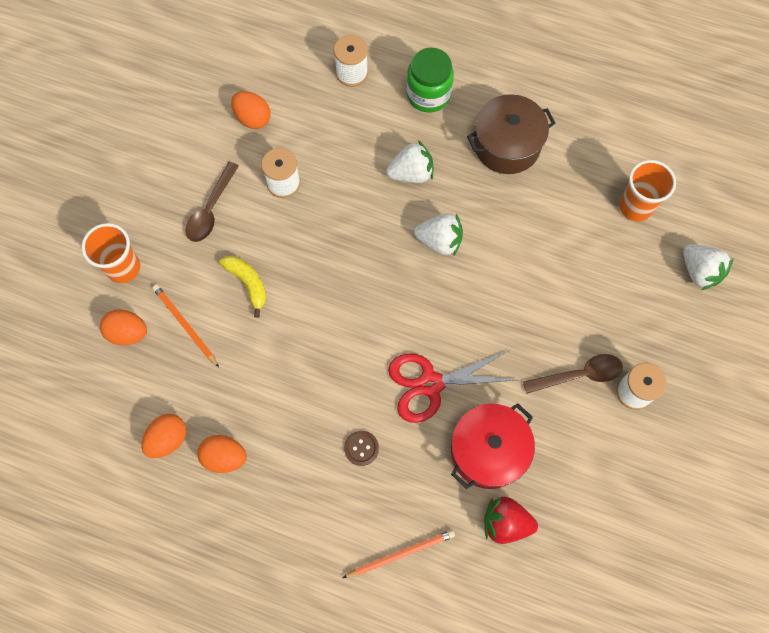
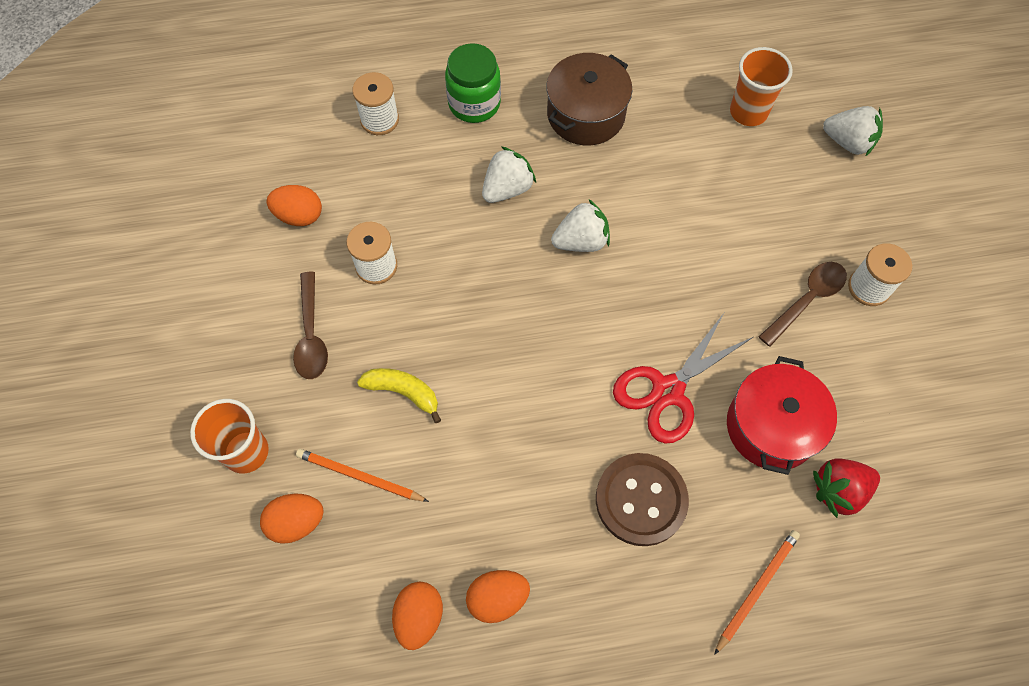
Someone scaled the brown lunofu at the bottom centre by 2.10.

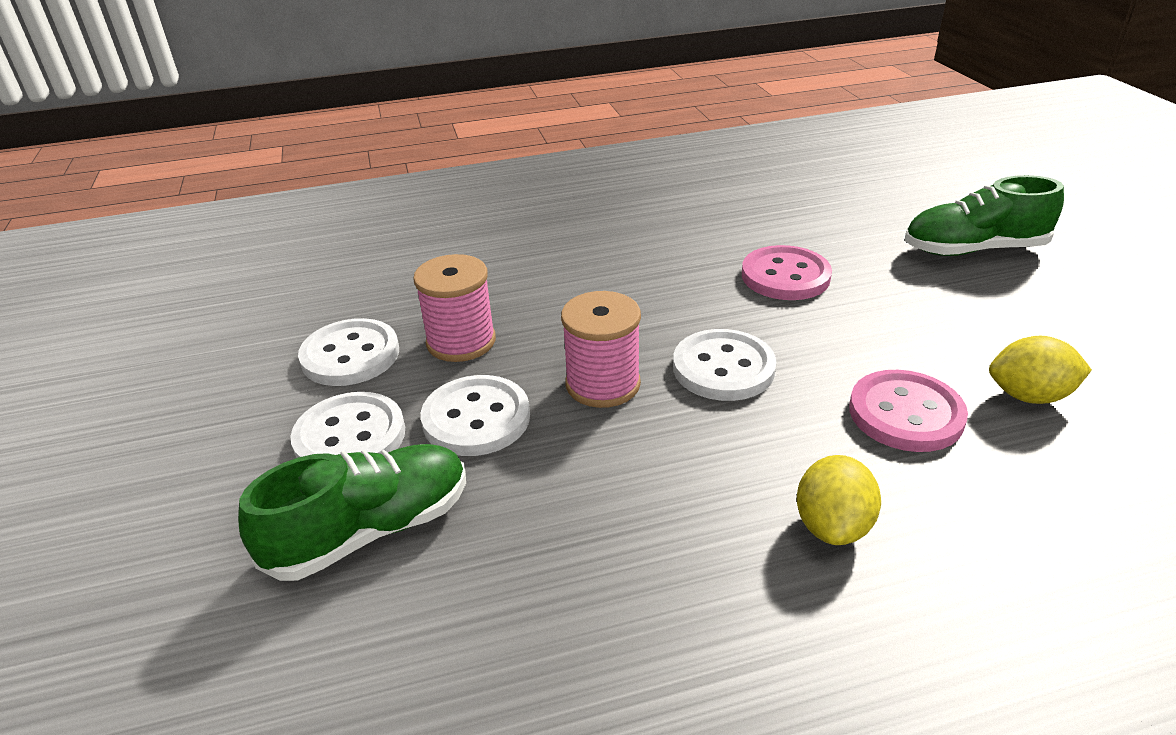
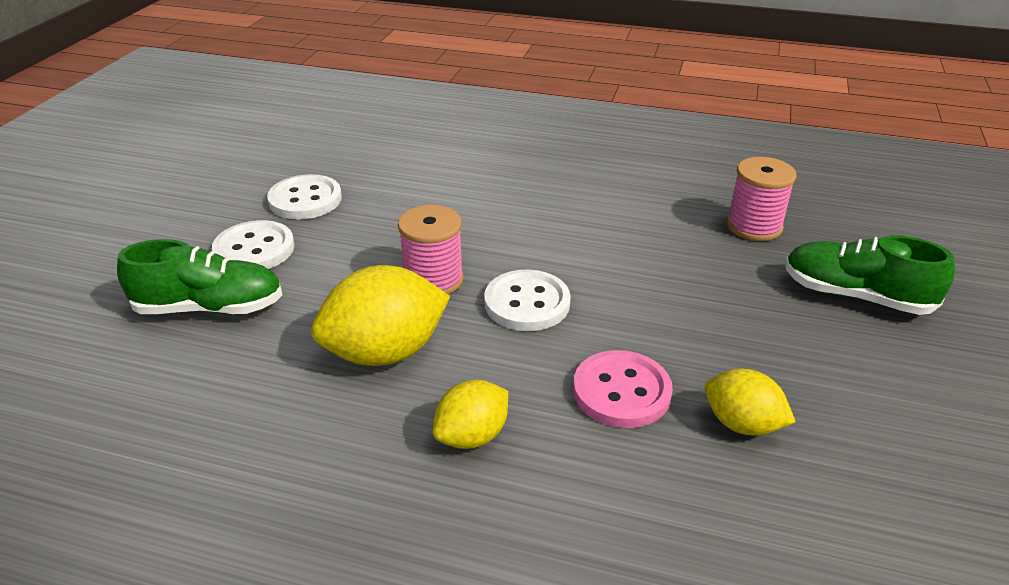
Someone took away the white lunofu (3rd from left) at the centre.
Someone took away the pink lunofu (1st from left) at the middle right.
Someone put down the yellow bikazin (1st from left) at the centre.
Someone carried the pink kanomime (1st from left in the first image) from the centre to the middle right.

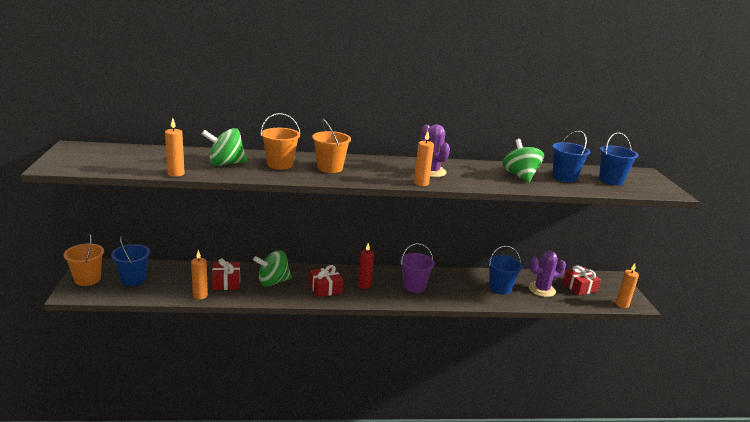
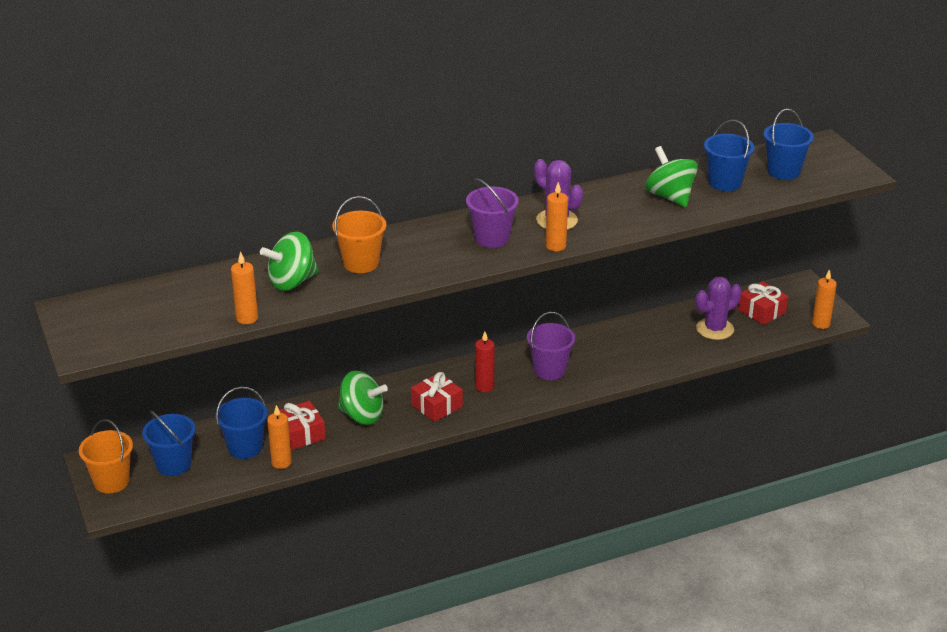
Someone took away the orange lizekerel (3rd from left) at the centre.
Someone put down the purple lizekerel (1st from left) at the centre.
Someone carried the blue lizekerel (2nd from left) from the middle right to the bottom left.
Someone rotated the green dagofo (2nd from left) at the centre by 120 degrees counterclockwise.

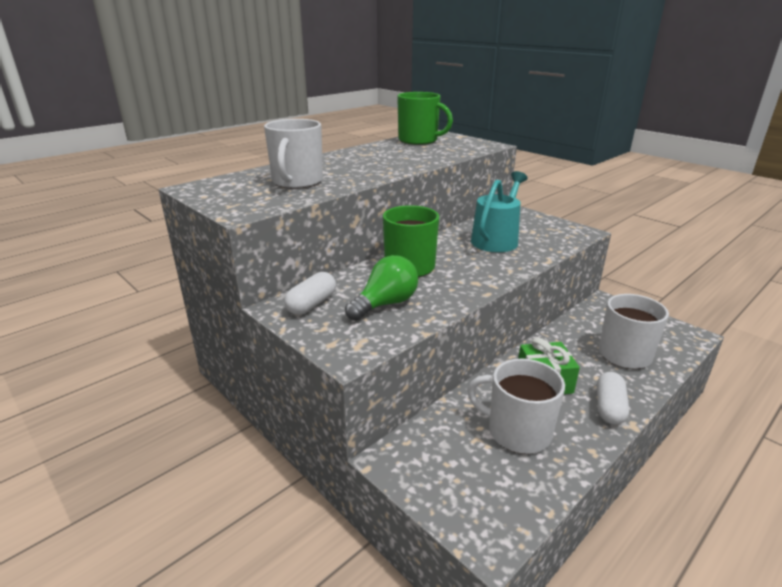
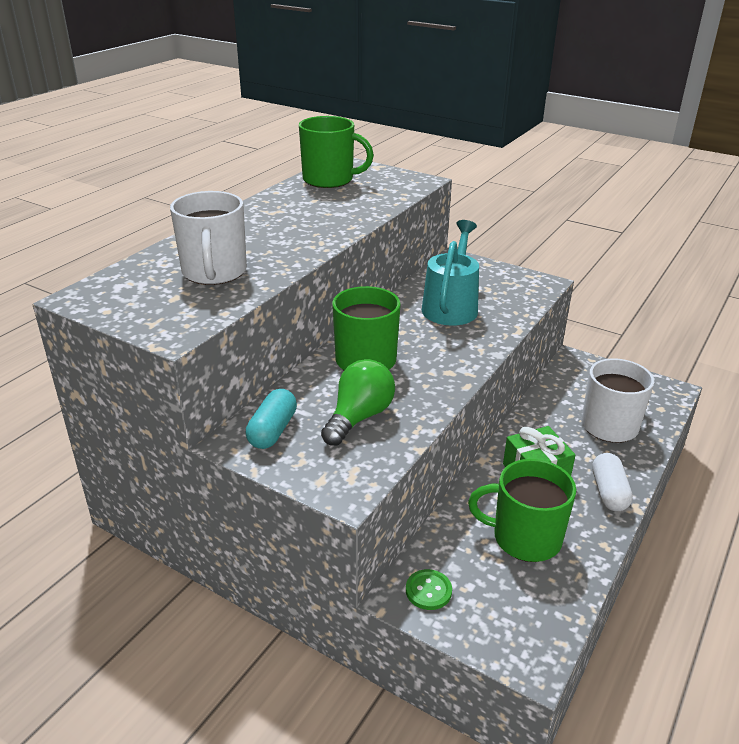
Someone put down the green lunofu at the bottom centre.
Someone repainted the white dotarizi (1st from left) at the centre, which became the turquoise dotarizi at the centre.
Someone repainted the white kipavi (2nd from left) at the bottom centre, which became the green kipavi (3rd from left) at the bottom right.

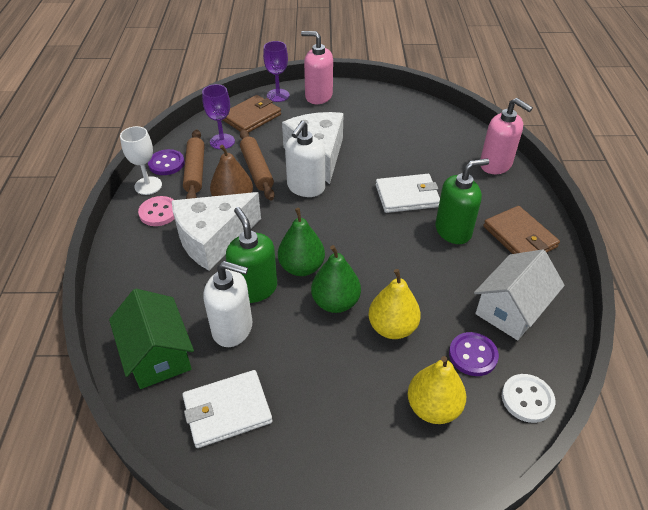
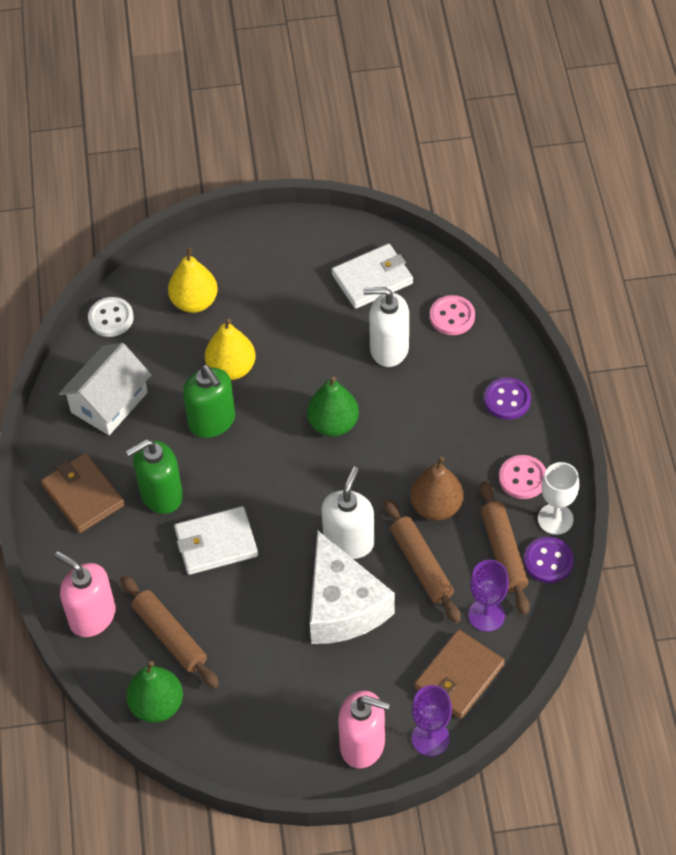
Someone took away the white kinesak (1st from left) at the centre.
Someone put down the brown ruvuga (1st from left) at the bottom left.
Someone carried the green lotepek (1st from left in the first image) from the centre to the middle left.
Someone carried the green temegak (2nd from left in the first image) from the centre to the bottom left.
Someone carried the purple lunofu (2nd from left in the first image) from the bottom right to the middle right.
Someone swapped the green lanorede at the middle left for the pink lunofu (1st from left) at the middle right.

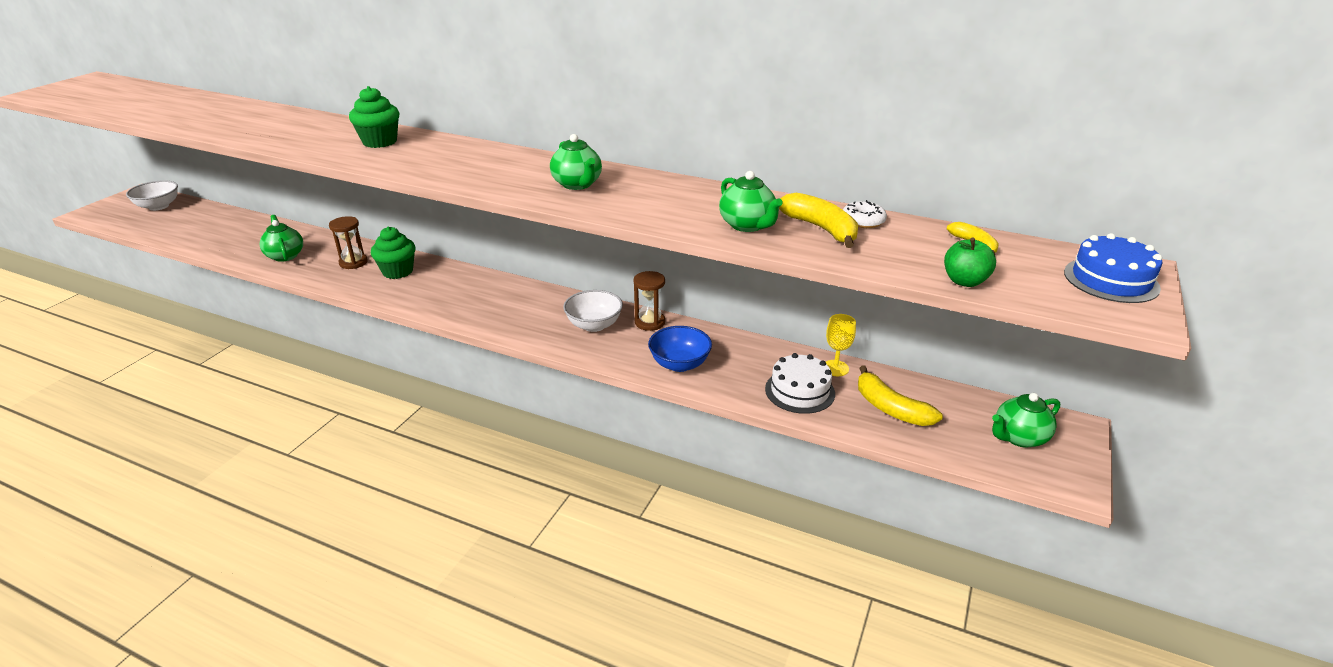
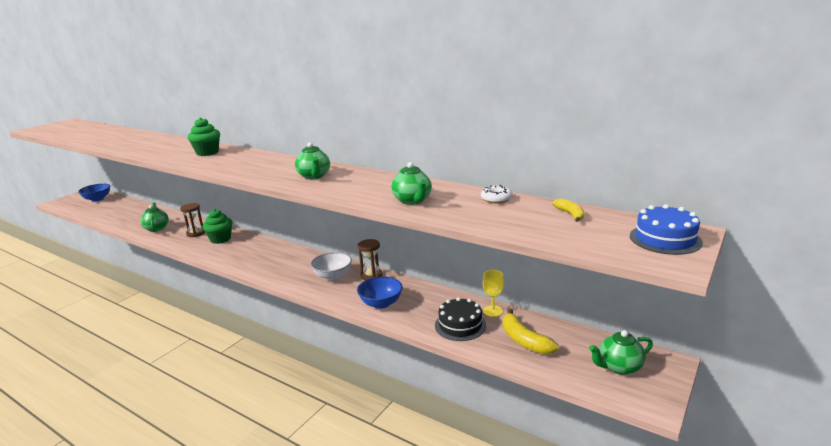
Someone took away the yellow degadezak (1st from left) at the top centre.
Someone took away the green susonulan at the middle right.
Someone repainted the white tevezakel (1st from left) at the top left, which became the blue tevezakel (1st from left) at the middle left.
Someone repainted the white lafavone at the centre, which became the black lafavone at the bottom centre.

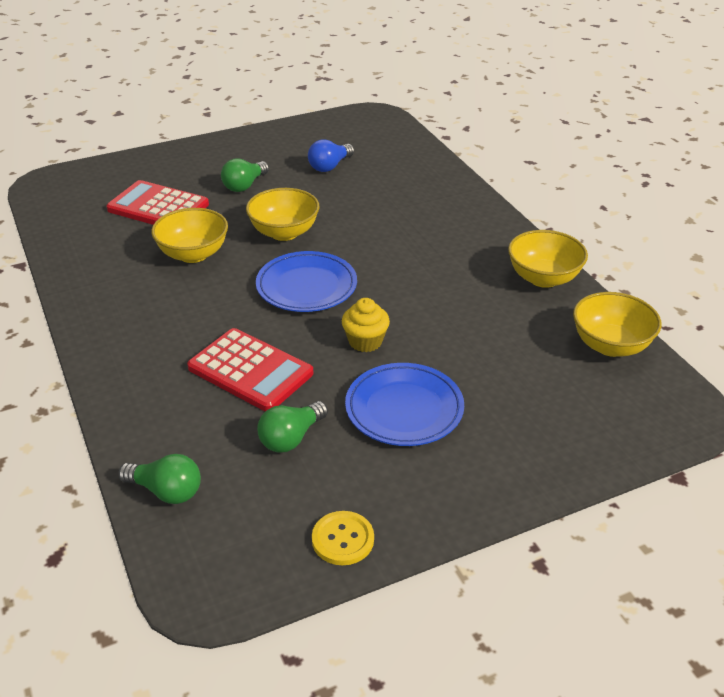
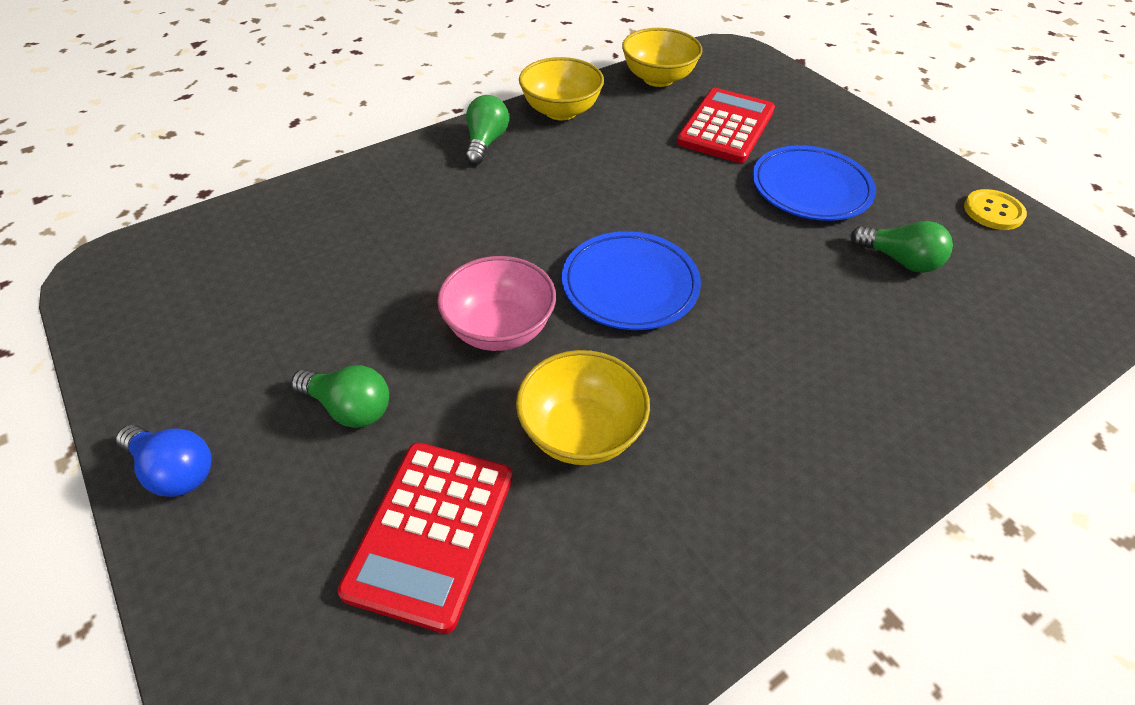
Someone took away the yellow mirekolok at the centre.
Someone carried the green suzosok (1st from left in the first image) from the bottom left to the top centre.
Someone carried the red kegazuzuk (2nd from left) from the centre to the top centre.
Someone carried the blue suzosok from the top centre to the middle left.
Someone repainted the yellow tevezakel (2nd from left) at the top centre, which became the pink tevezakel at the centre.

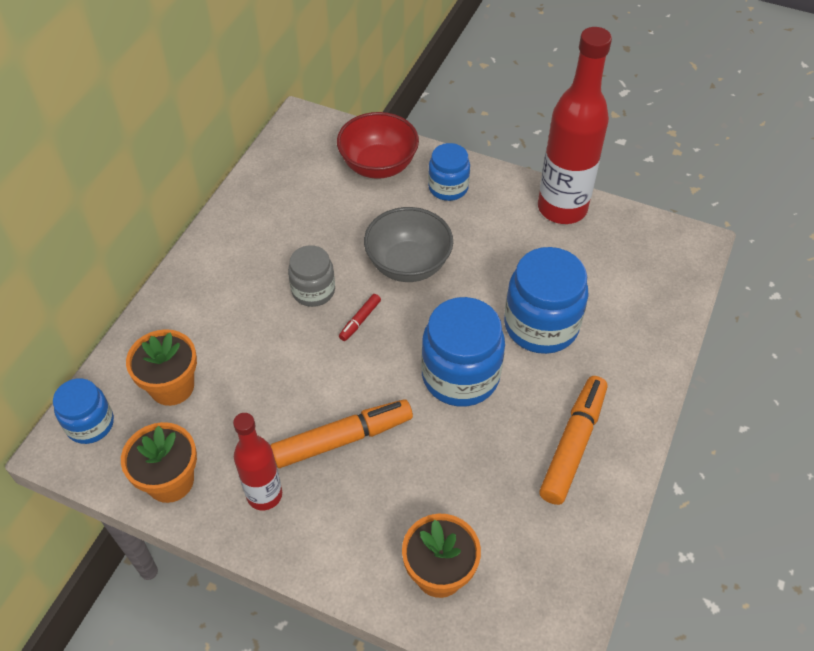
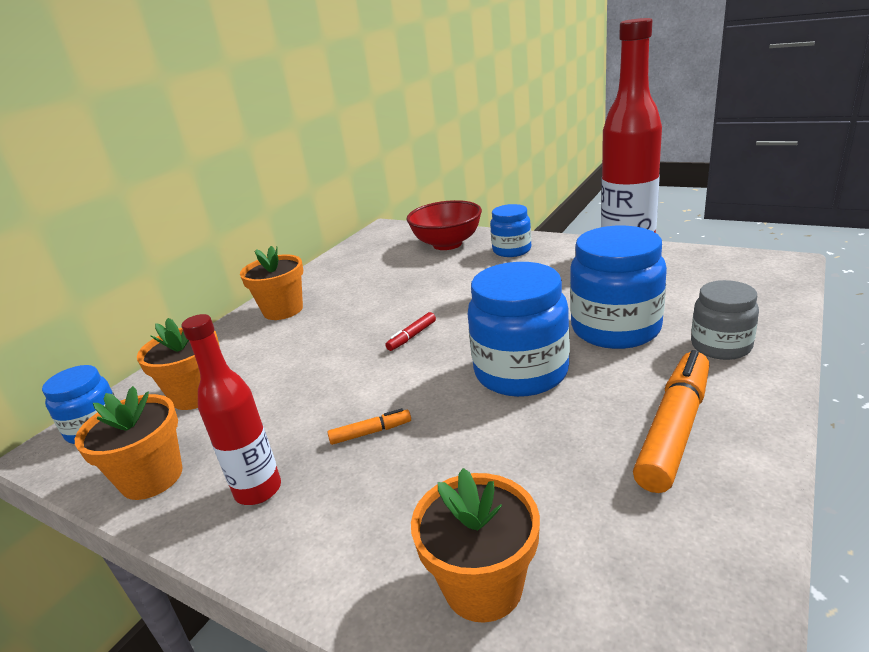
Someone took away the grey tevezakel at the centre.
Someone put down the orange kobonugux (3rd from left) at the middle left.
Someone carried the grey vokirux from the centre to the middle right.
Someone scaled the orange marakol (1st from left) at the centre by 0.46.

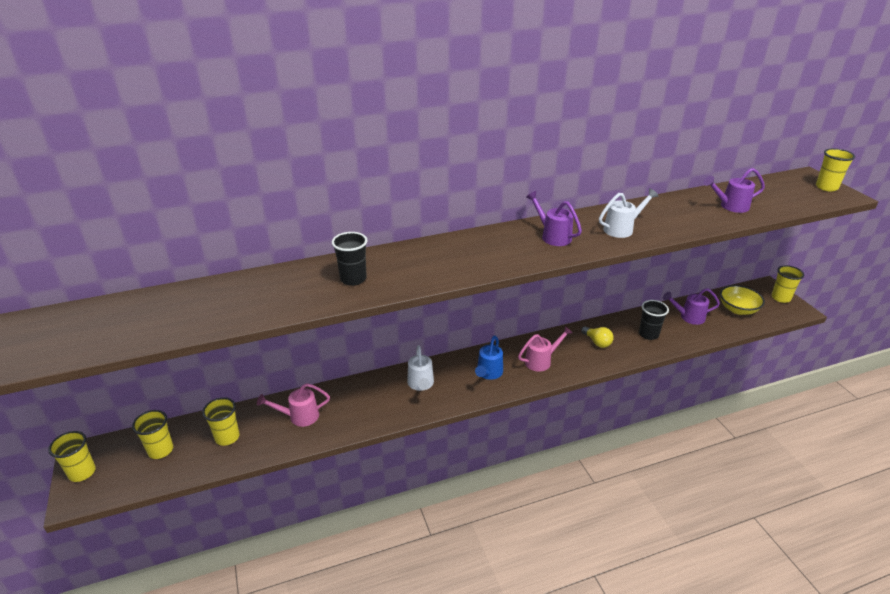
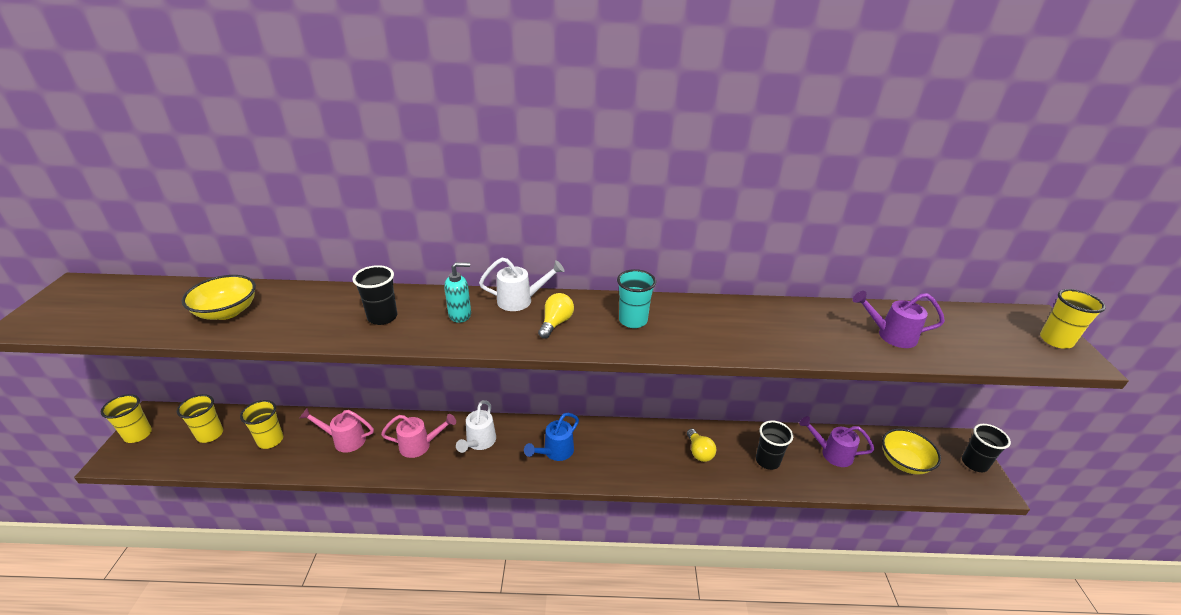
Someone put down the yellow tevezakel (1st from left) at the middle left.
Someone put down the turquoise lotepek at the centre.
Someone put down the yellow suzosok (1st from left) at the centre.
Someone carried the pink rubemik (2nd from left) from the centre to the bottom centre.
Someone carried the white rubemik (2nd from left) from the middle right to the centre.
Someone swapped the purple rubemik (1st from left) at the centre for the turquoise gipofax at the centre.
Someone repainted the yellow gipofax (4th from left) at the middle right, which became the black gipofax (3rd from left) at the bottom right.

